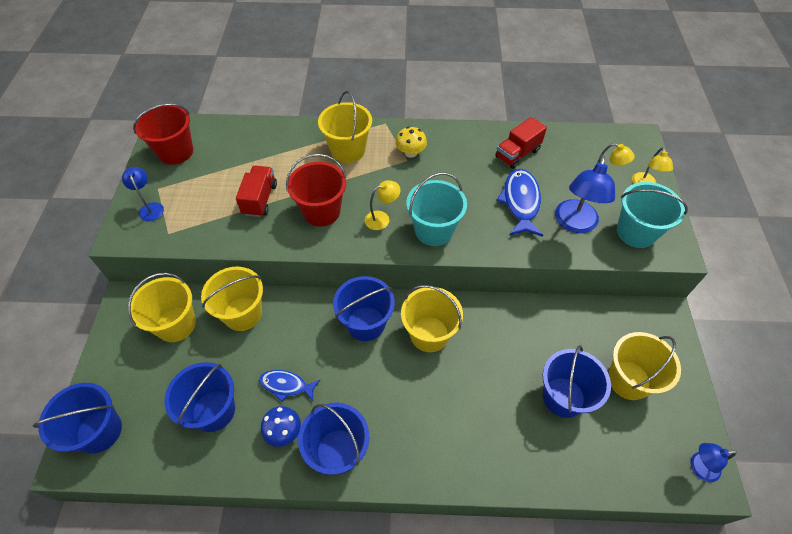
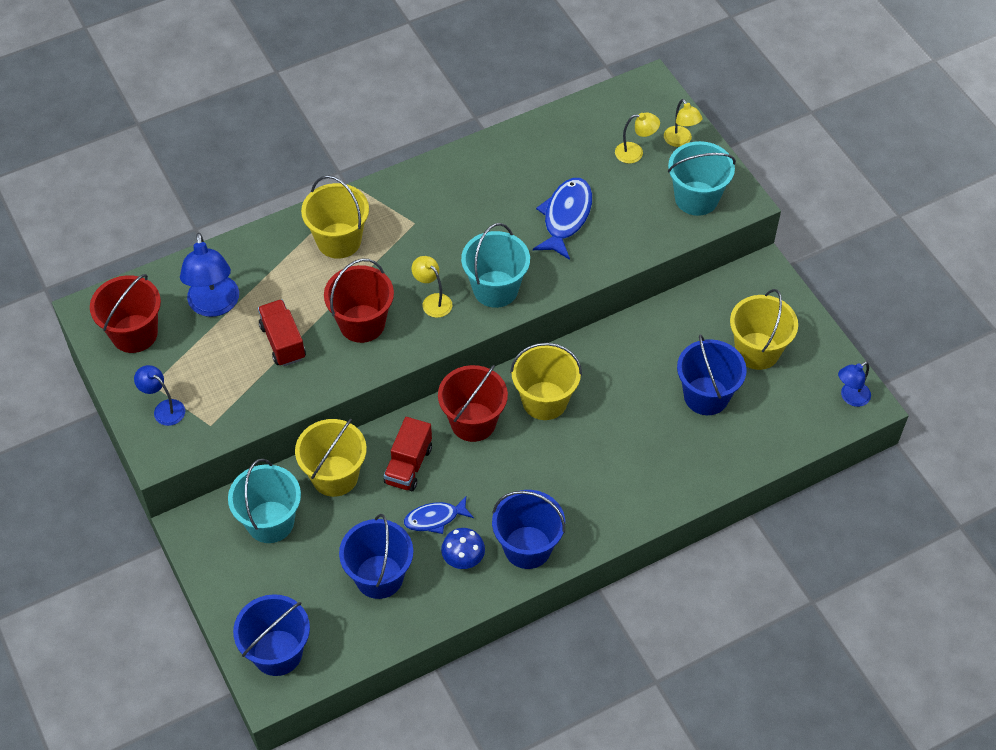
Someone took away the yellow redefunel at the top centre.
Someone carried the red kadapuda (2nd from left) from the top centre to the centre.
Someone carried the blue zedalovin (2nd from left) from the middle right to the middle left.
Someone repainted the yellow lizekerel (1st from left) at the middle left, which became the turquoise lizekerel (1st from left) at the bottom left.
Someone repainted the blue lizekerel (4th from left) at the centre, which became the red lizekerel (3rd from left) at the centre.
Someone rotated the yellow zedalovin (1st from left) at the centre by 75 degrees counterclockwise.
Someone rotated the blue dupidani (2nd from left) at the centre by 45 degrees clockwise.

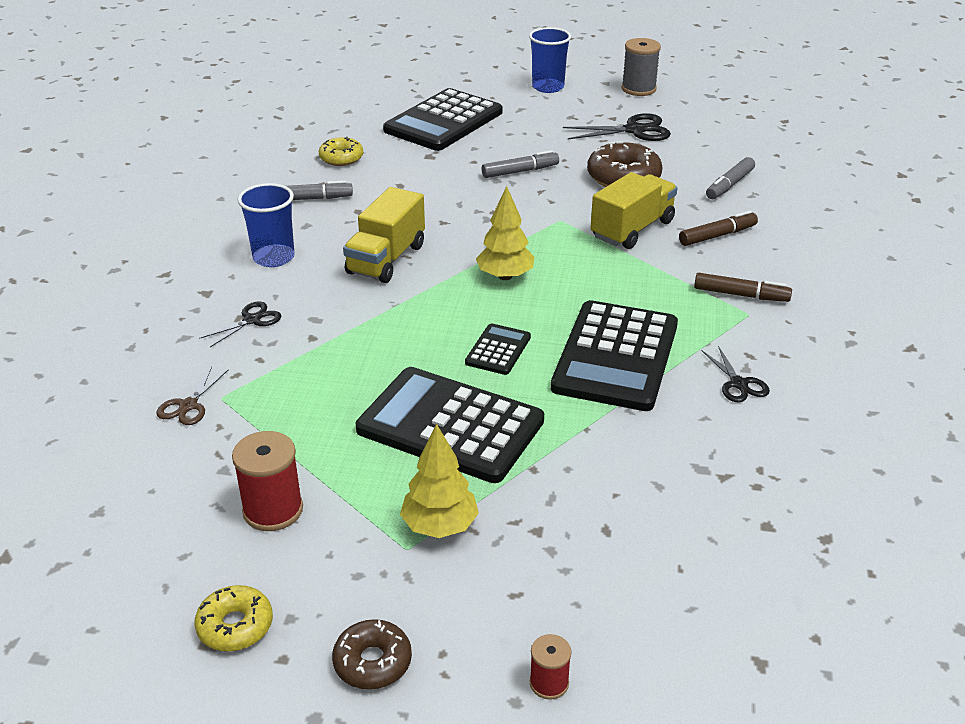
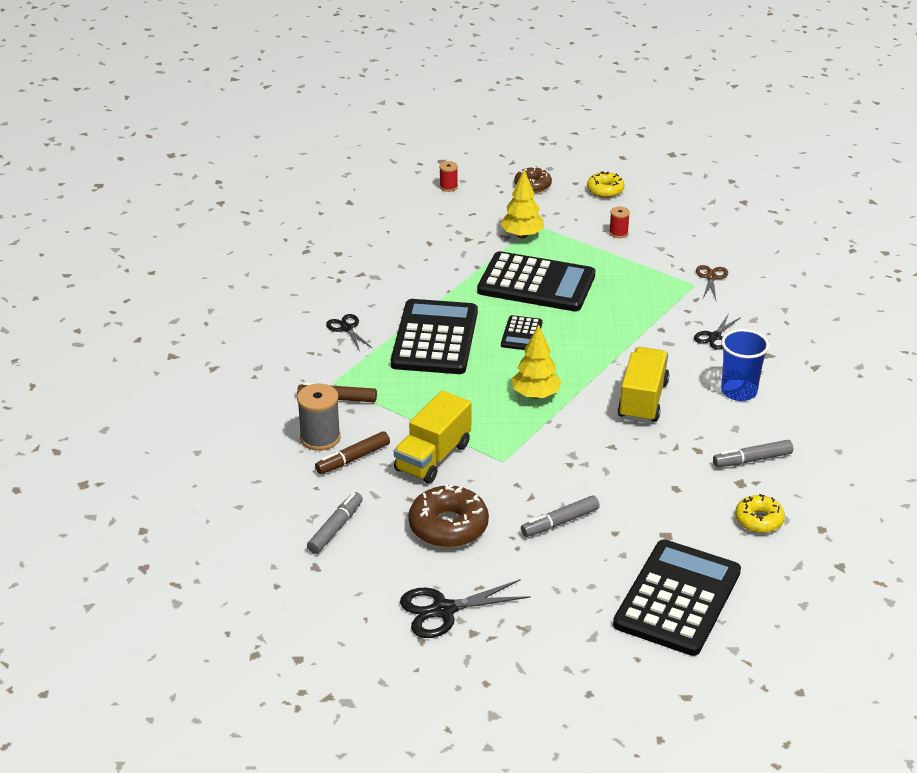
Someone took away the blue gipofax (2nd from left) at the top centre.
Someone carried the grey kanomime from the top centre to the centre.
Someone scaled the red kanomime (1st from left in the first image) at the middle left by 0.56.

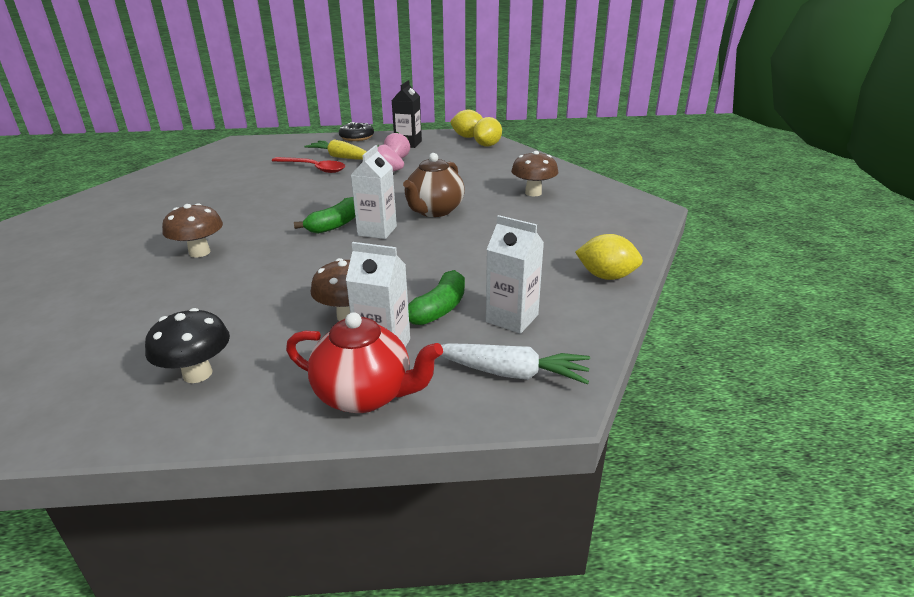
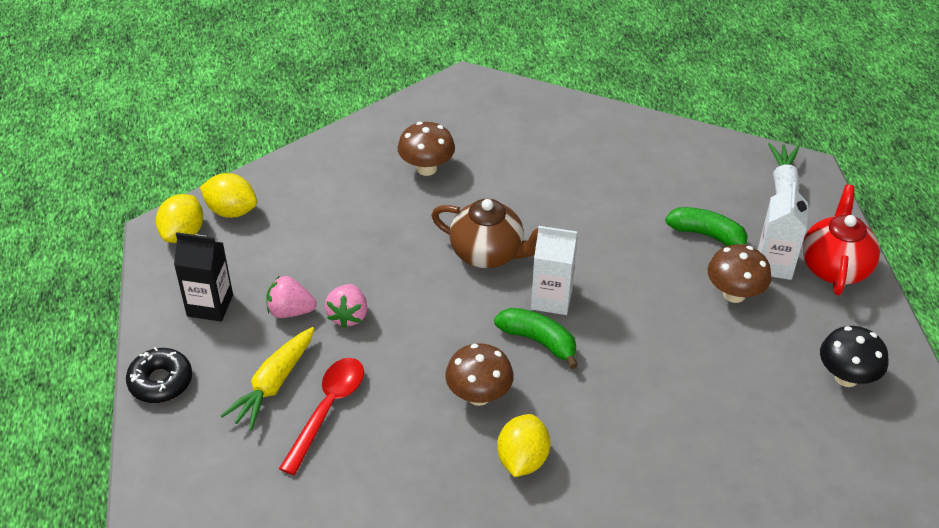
Someone took away the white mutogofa (3rd from left) at the centre.
Someone carried the brown redefunel (1st from left in the first image) from the middle left to the bottom centre.
Someone carried the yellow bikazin (3rd from left) from the centre to the bottom centre.

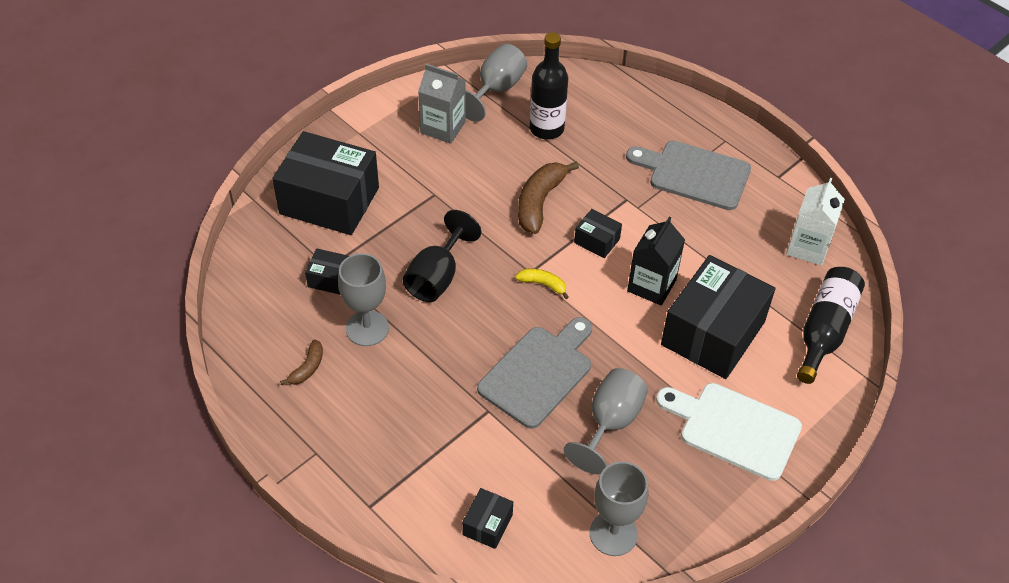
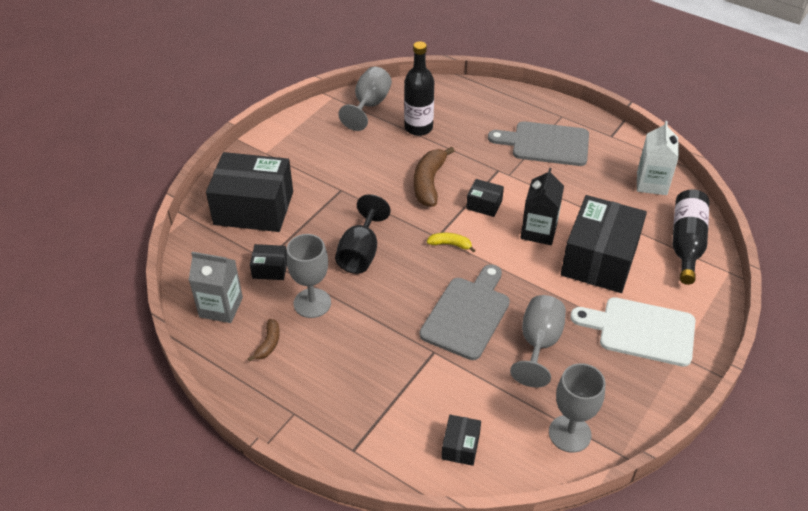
Someone carried the grey mutogofa from the top centre to the middle left.

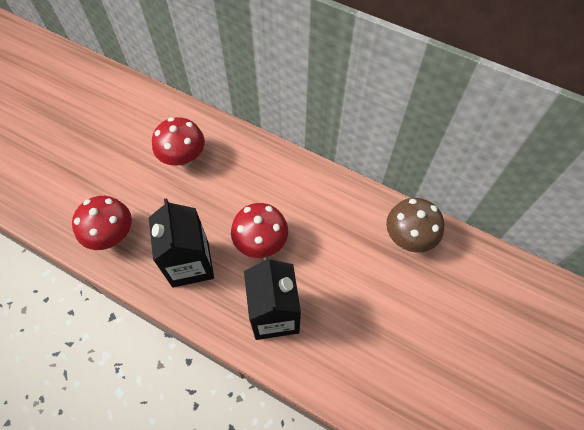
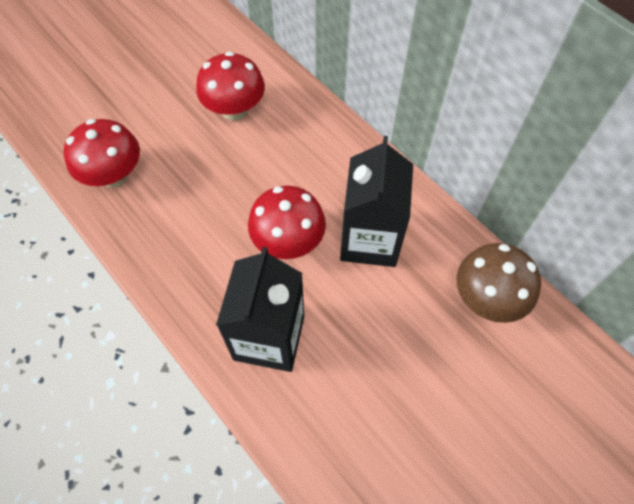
Someone carried the black mutogofa (1st from left in the first image) from the middle left to the centre.

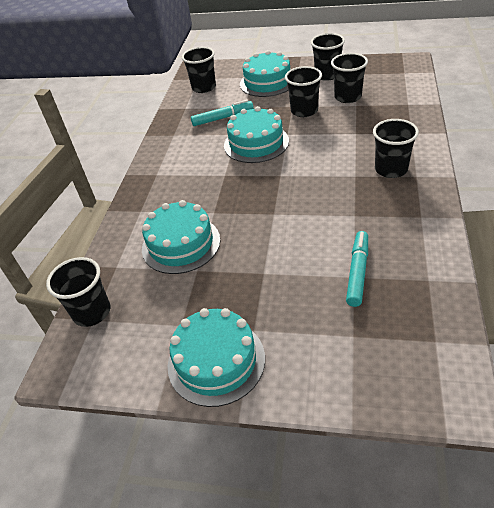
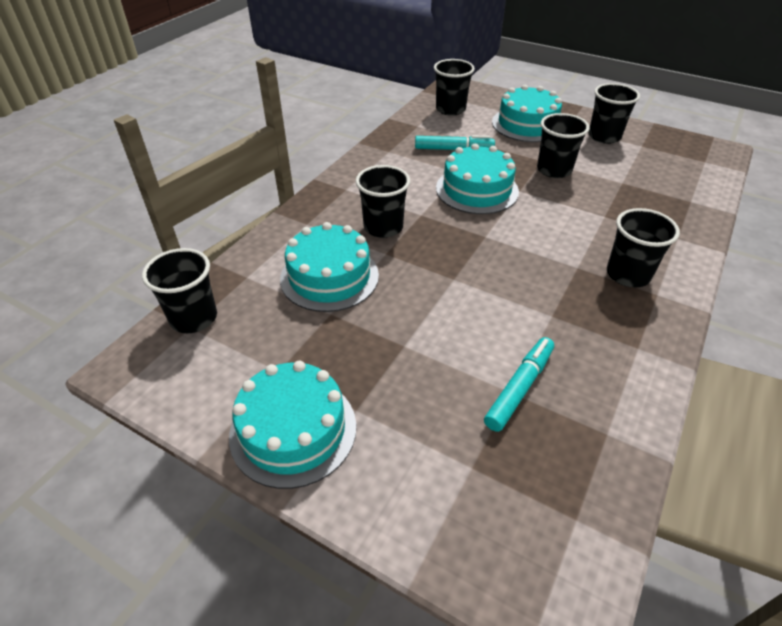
Someone carried the black gipofax (5th from left in the first image) from the top right to the top centre.

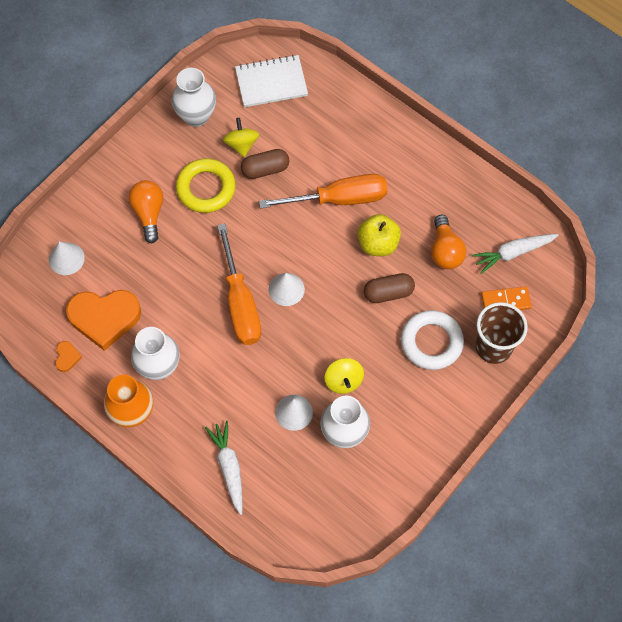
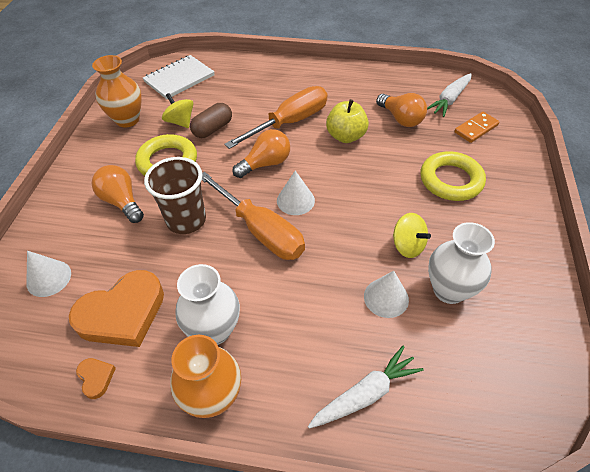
Someone took away the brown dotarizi (2nd from left) at the centre.
Someone put down the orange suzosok (2nd from left) at the top centre.
Someone carried the brown gipofax from the middle right to the middle left.
Someone repainted the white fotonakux (2nd from left) at the top left, which became the orange fotonakux (1st from left) at the top left.
Someone repainted the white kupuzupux at the middle right, which became the yellow kupuzupux (2nd from left) at the middle right.
Someone rotated the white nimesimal (1st from left) at the bottom centre by 105 degrees clockwise.

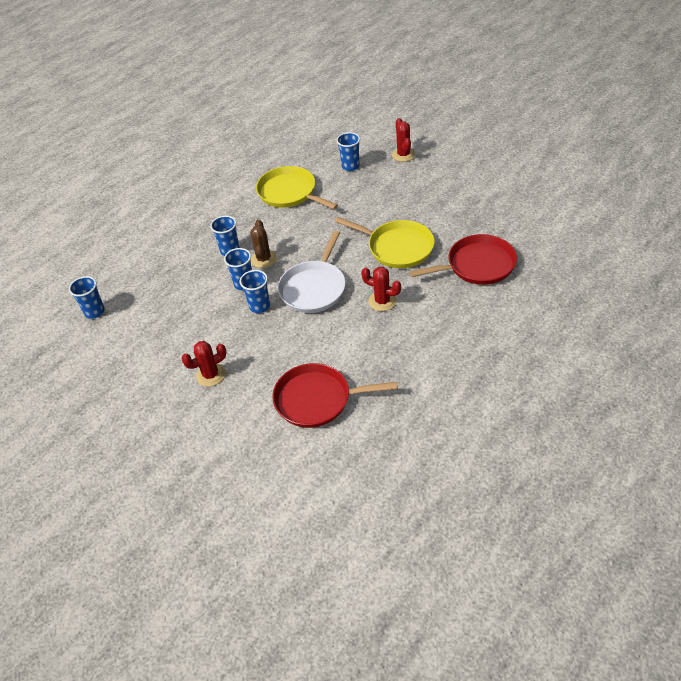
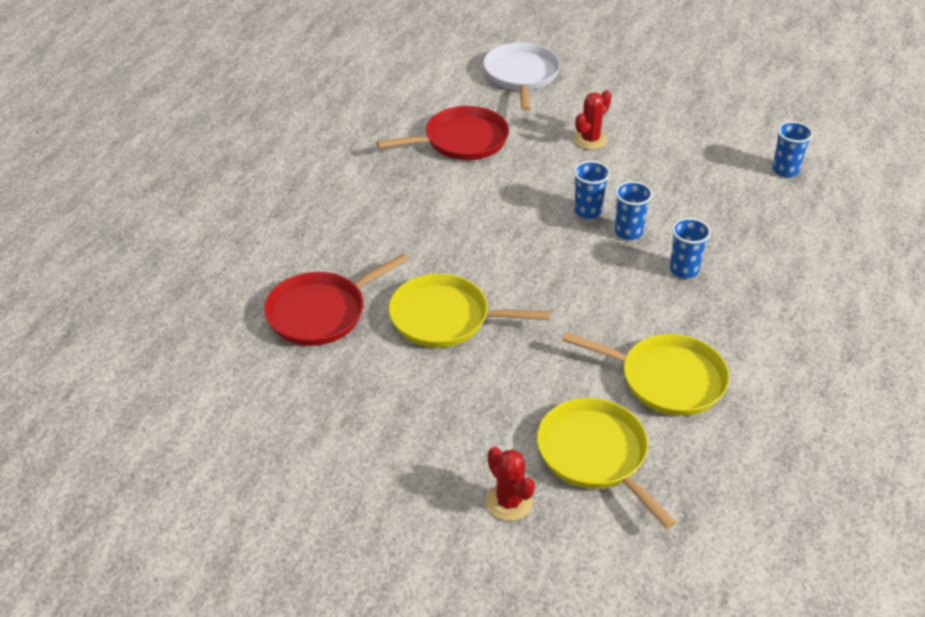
Someone took away the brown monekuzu at the centre.
Someone took away the red monekuzu (2nd from left) at the centre.
Someone carried the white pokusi from the centre to the top centre.
Someone swapped the blue gipofax (5th from left) at the top centre for the yellow pokusi (2nd from left) at the bottom centre.

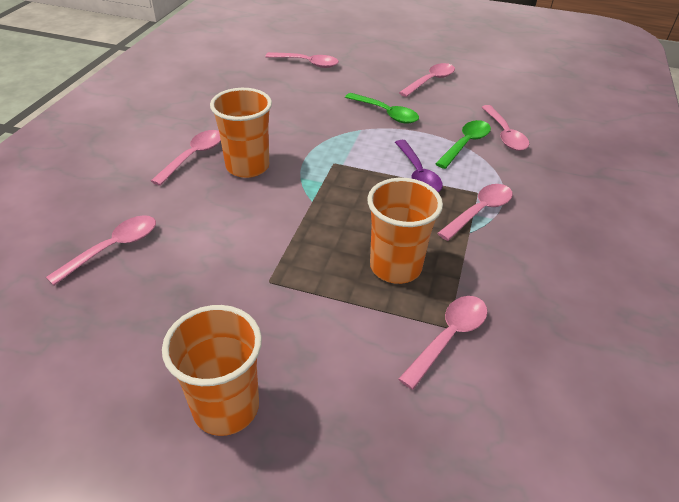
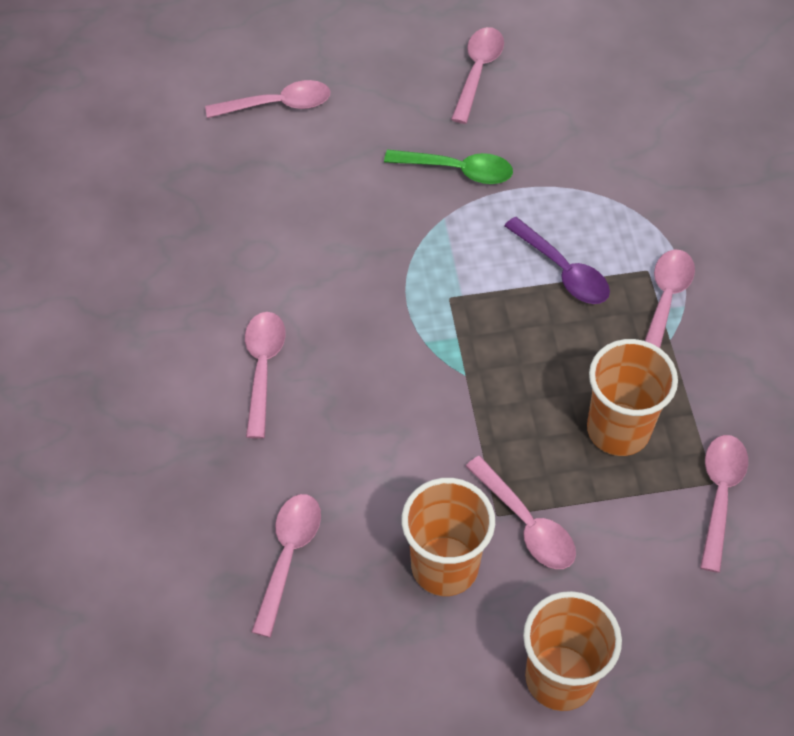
Someone took away the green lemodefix (2nd from left) at the top right.
Someone carried the orange gipofax (2nd from left in the first image) from the top centre to the bottom centre.
Someone carried the pink lemodefix (7th from left in the first image) from the top right to the bottom centre.

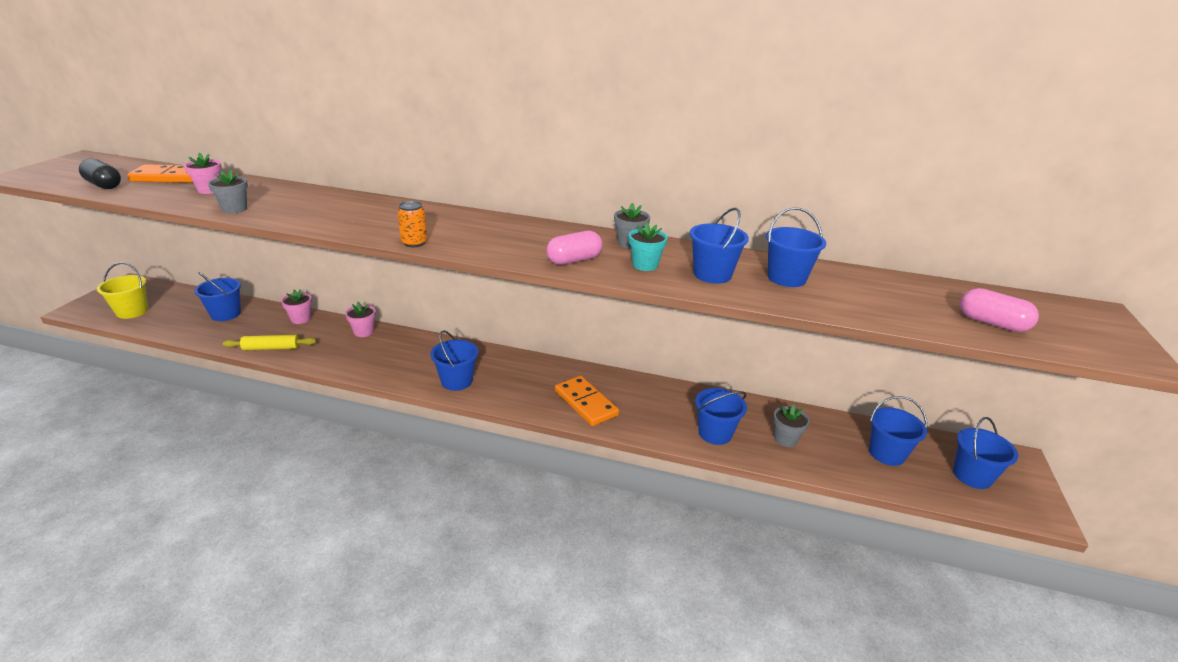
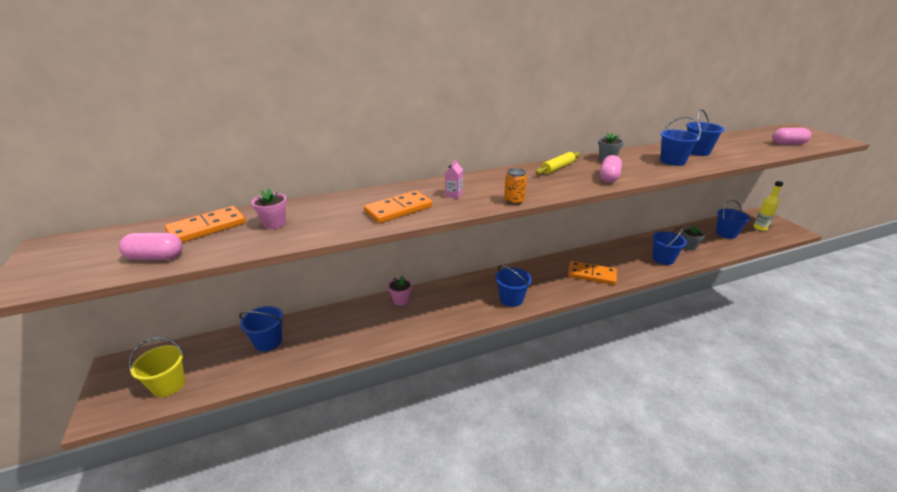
Someone took away the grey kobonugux (1st from left) at the top left.
Someone took away the pink kobonugux (2nd from left) at the middle left.
Someone took away the turquoise kobonugux at the centre.
Someone put down the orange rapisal (2nd from left) at the centre.
Someone put down the pink mutogofa at the centre.
Someone carried the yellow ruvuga from the middle left to the top centre.
Someone swapped the blue lizekerel (7th from left) at the bottom right for the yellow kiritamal at the middle right.
Someone repainted the black dotarizi at the top left, which became the pink dotarizi (1st from left) at the middle left.

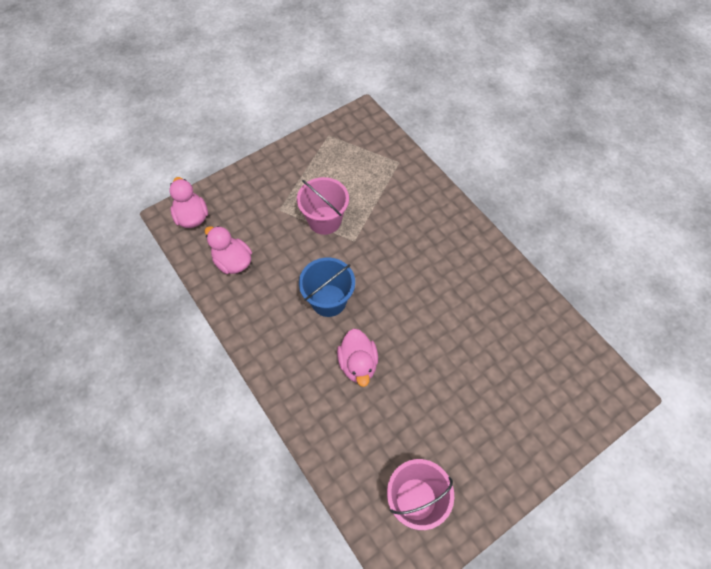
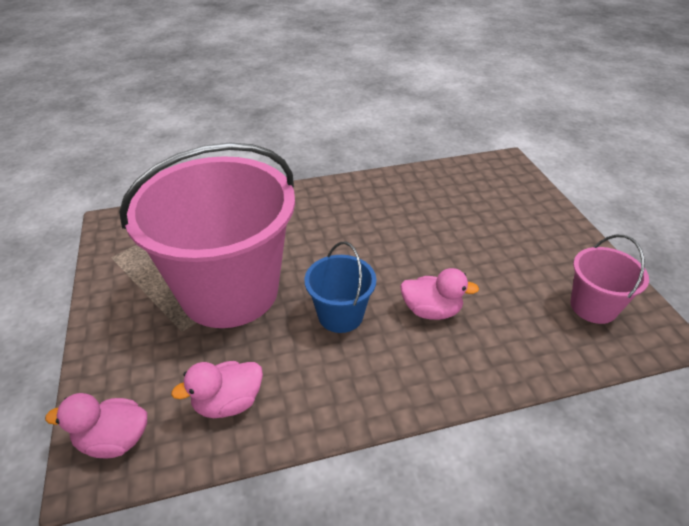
Someone scaled the pink lizekerel (1st from left) at the centre by 2.24.

